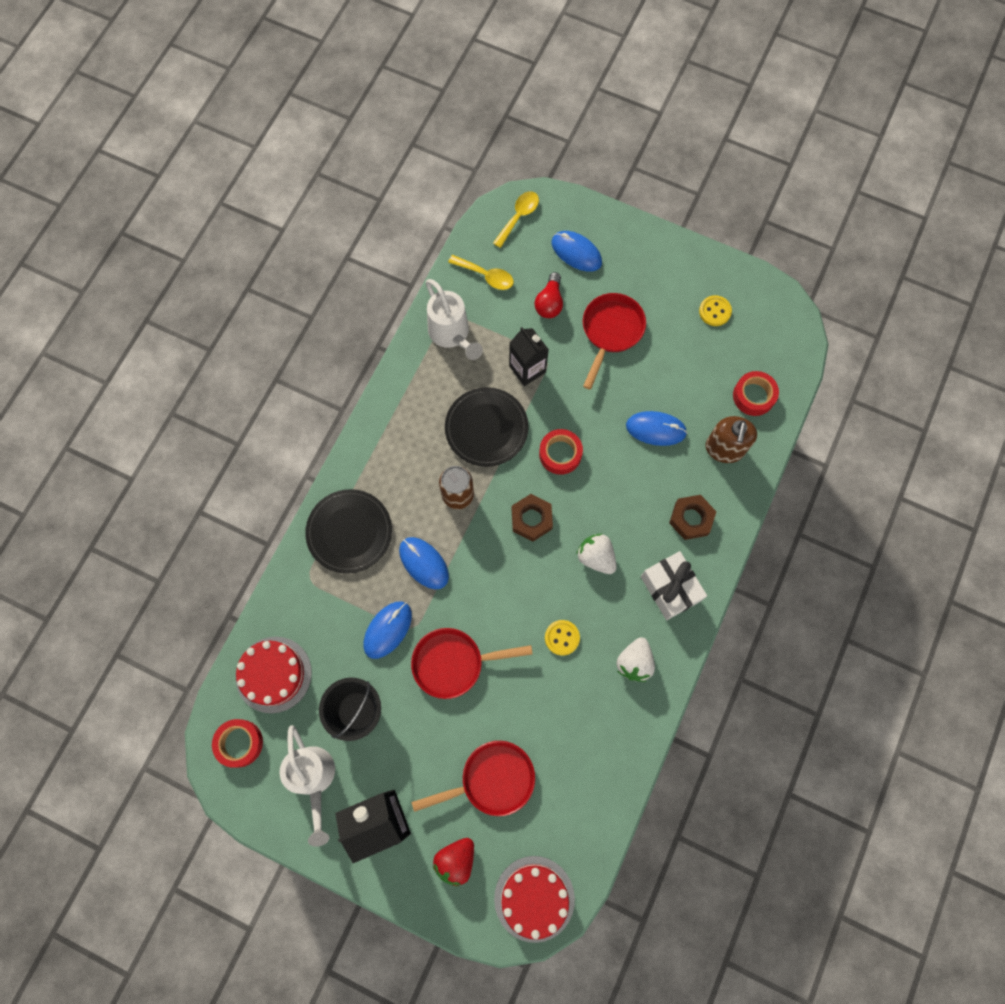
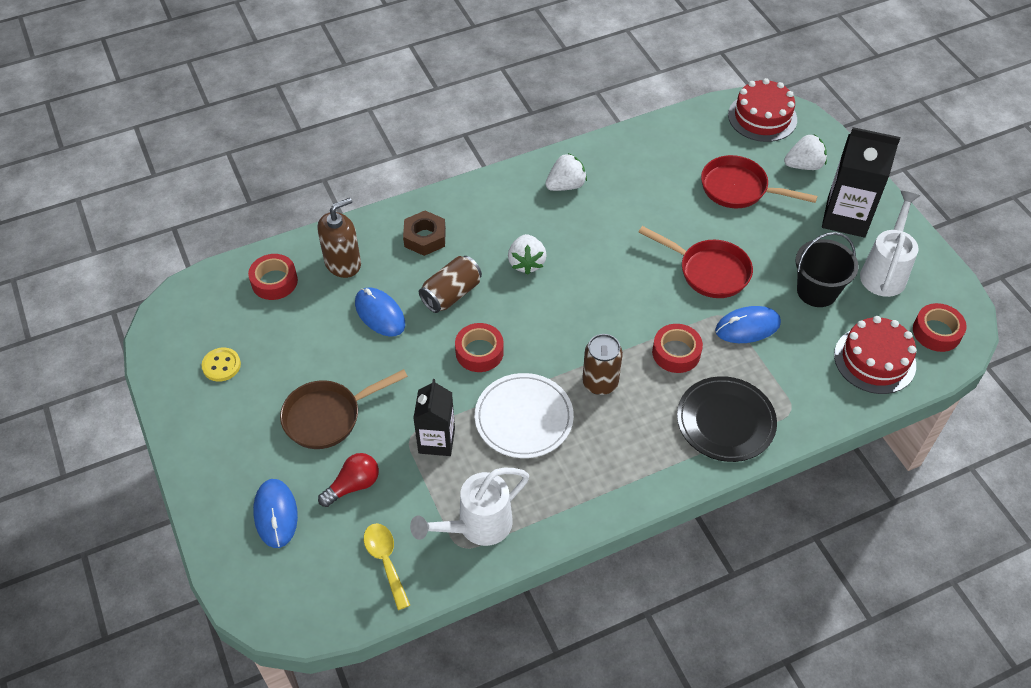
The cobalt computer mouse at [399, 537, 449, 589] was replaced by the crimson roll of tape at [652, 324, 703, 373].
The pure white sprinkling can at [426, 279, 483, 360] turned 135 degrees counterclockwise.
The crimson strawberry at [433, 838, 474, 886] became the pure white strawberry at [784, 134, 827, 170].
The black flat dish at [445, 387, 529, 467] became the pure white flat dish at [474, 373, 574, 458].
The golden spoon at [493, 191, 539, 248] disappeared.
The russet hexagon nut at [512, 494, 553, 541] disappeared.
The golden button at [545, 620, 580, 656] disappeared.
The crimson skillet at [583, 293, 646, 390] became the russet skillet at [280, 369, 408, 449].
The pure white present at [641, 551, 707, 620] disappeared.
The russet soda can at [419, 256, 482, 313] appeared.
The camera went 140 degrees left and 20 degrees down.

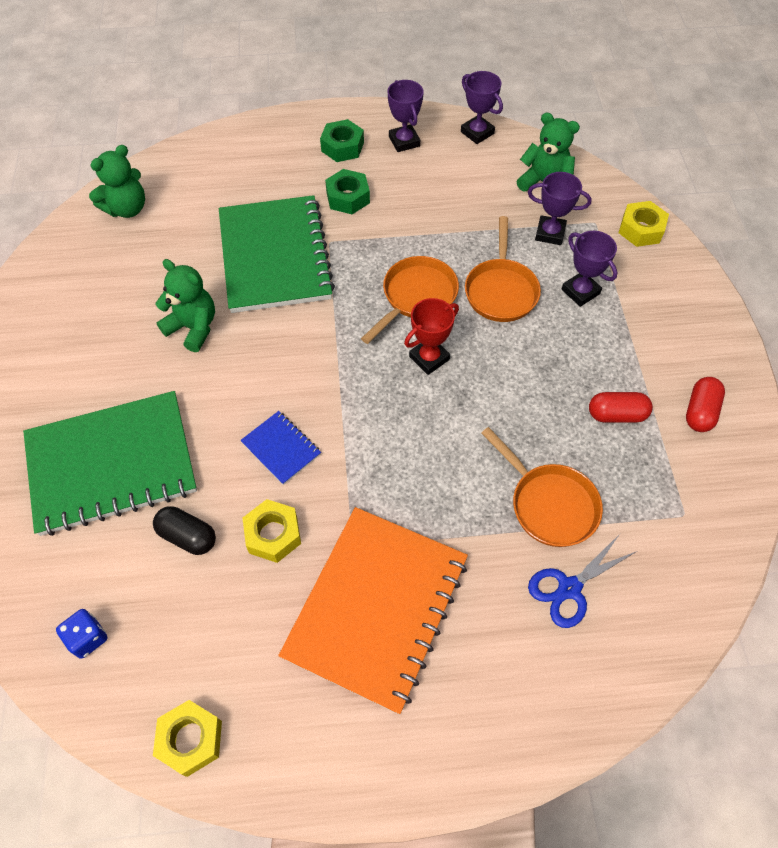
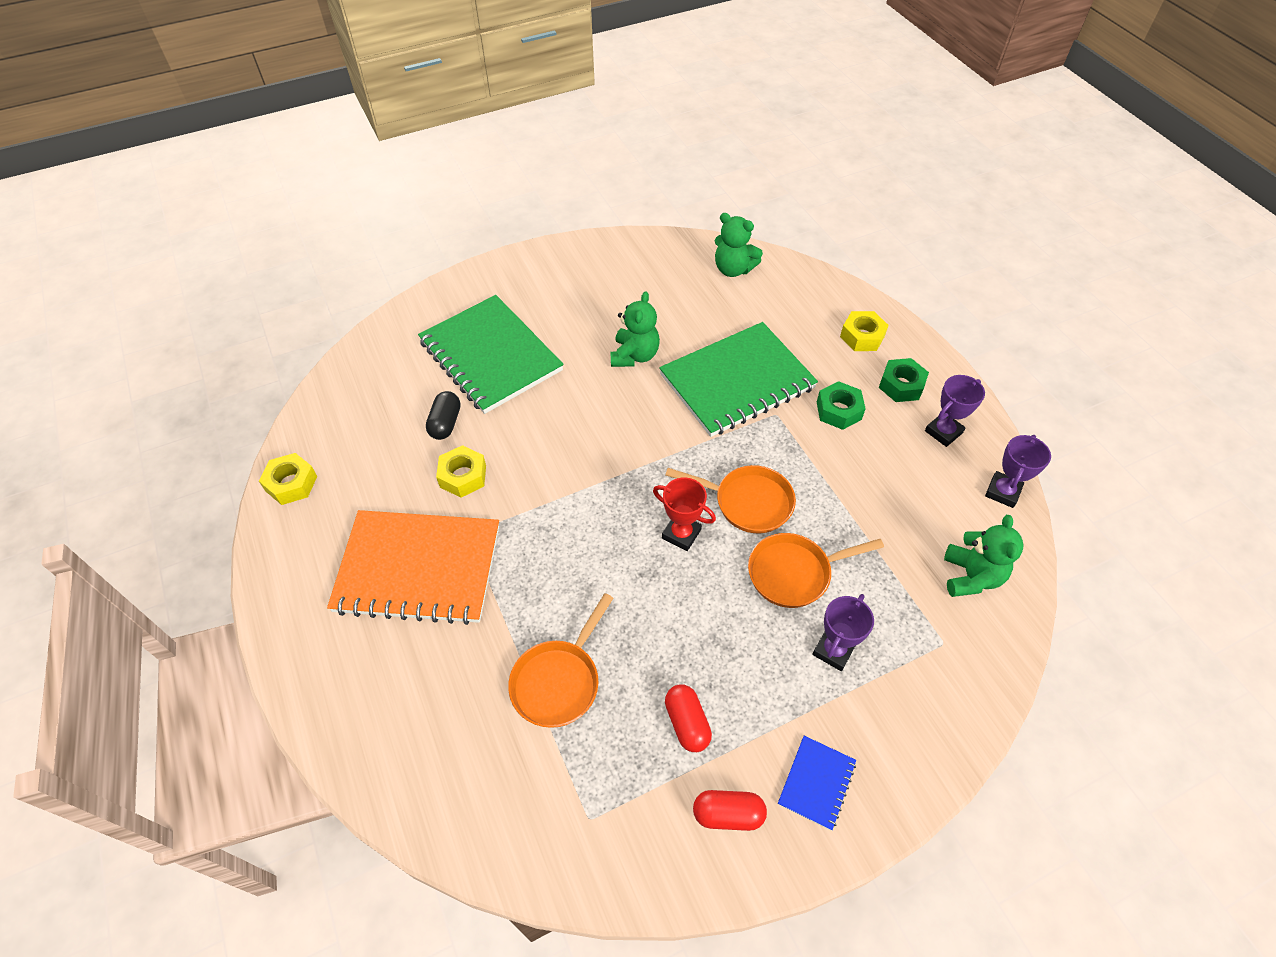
The cobalt die at [56, 609, 108, 659] disappeared.
The cobalt exercise book moved from [240, 411, 321, 485] to [778, 736, 856, 830].
The purple trophy at [528, 172, 592, 245] disappeared.
The cobalt scissors at [528, 534, 637, 628] disappeared.
The golden hexagon nut moved from [618, 201, 669, 247] to [840, 311, 889, 351].
The camera went 70 degrees right and 5 degrees down.

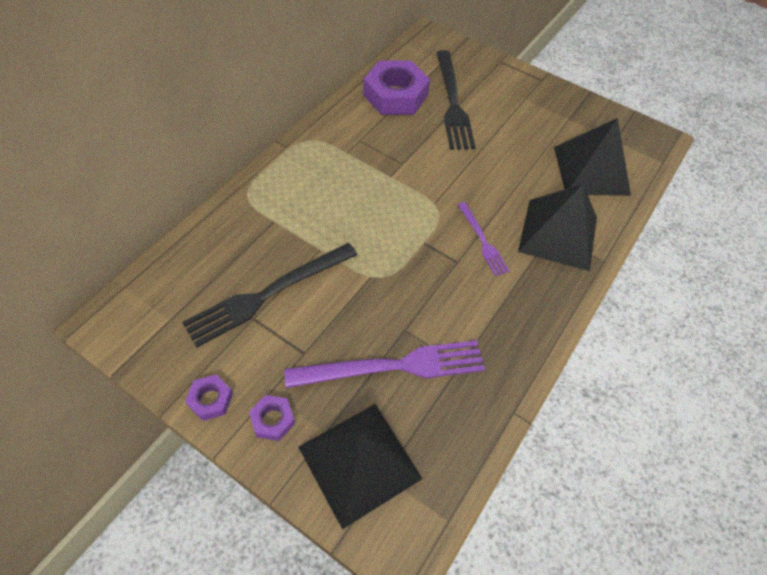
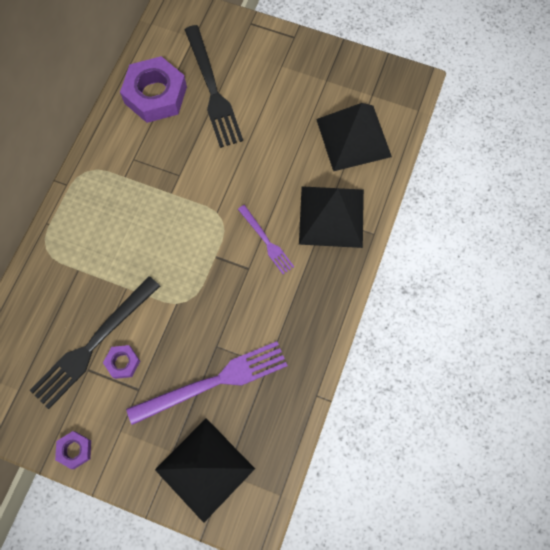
The purple hexagon nut moved from [249, 395, 295, 441] to [103, 345, 140, 379].
The camera went 10 degrees left and 15 degrees up.

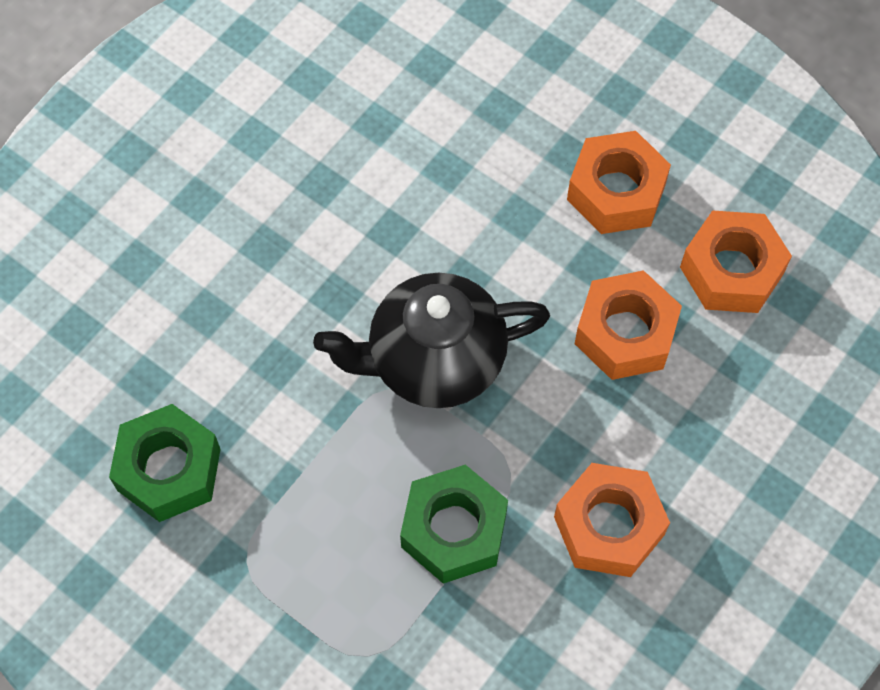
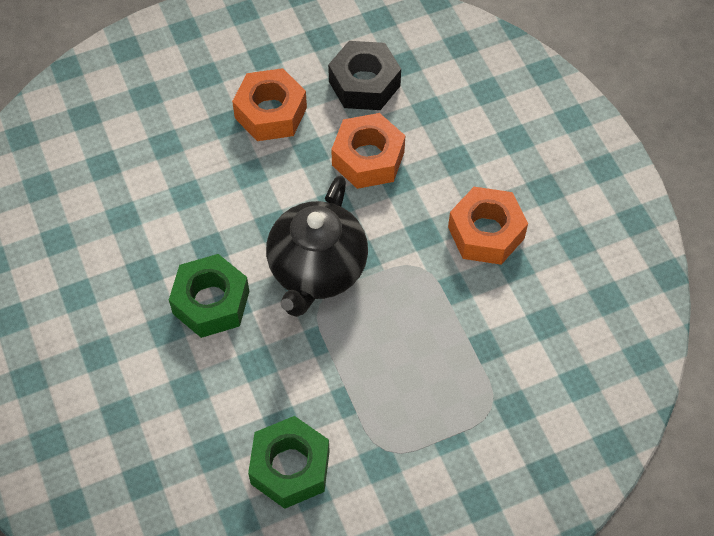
The green hexagon nut moved from [400, 465, 508, 584] to [169, 254, 249, 338].
The orange hexagon nut at [680, 210, 792, 313] became the black hexagon nut at [328, 41, 401, 110].
The camera went 60 degrees left and 5 degrees down.

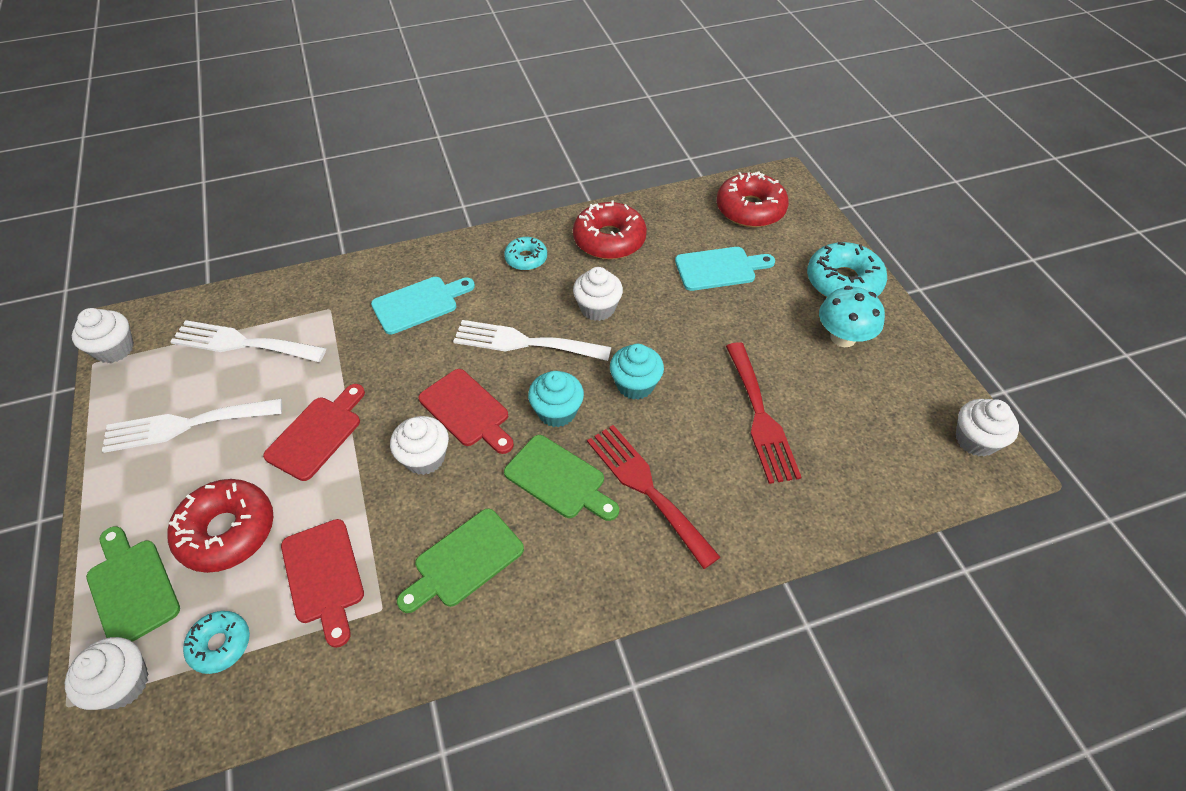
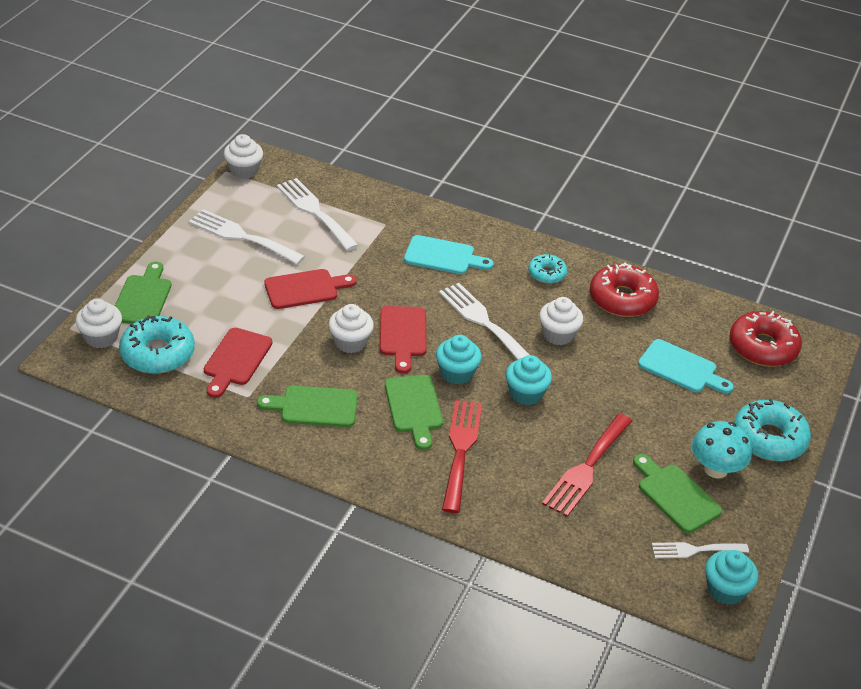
The crimson glazed donut at [168, 479, 273, 573] disappeared.
The teal glazed donut at [183, 611, 250, 674] changed to 1.74 times the size.
The pure white fairy cake at [956, 399, 1019, 457] became the teal fairy cake at [705, 550, 758, 605].
The green cutting board at [633, 454, 722, 533] appeared.
The pure white fork at [652, 542, 749, 558] appeared.
The camera went 40 degrees right and 10 degrees down.

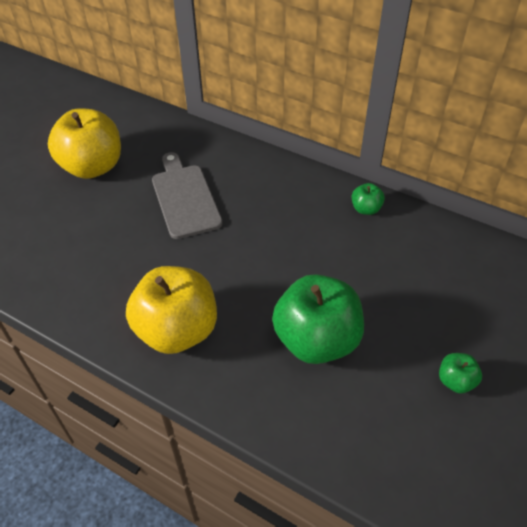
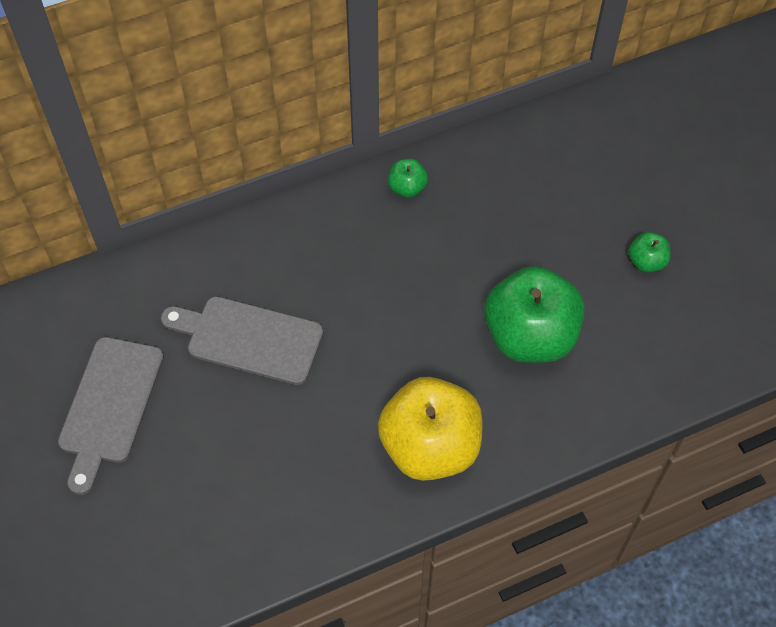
The golden apple fruit at [48, 108, 121, 179] was replaced by the ash-grey cutting board at [58, 337, 164, 495].
The camera went 55 degrees left and 10 degrees up.

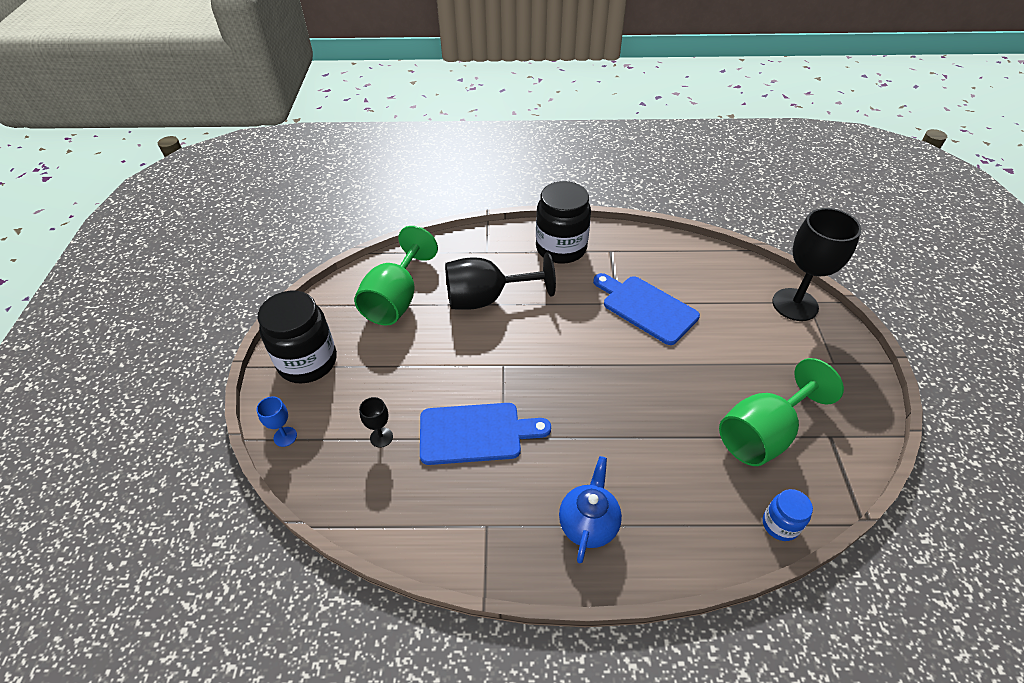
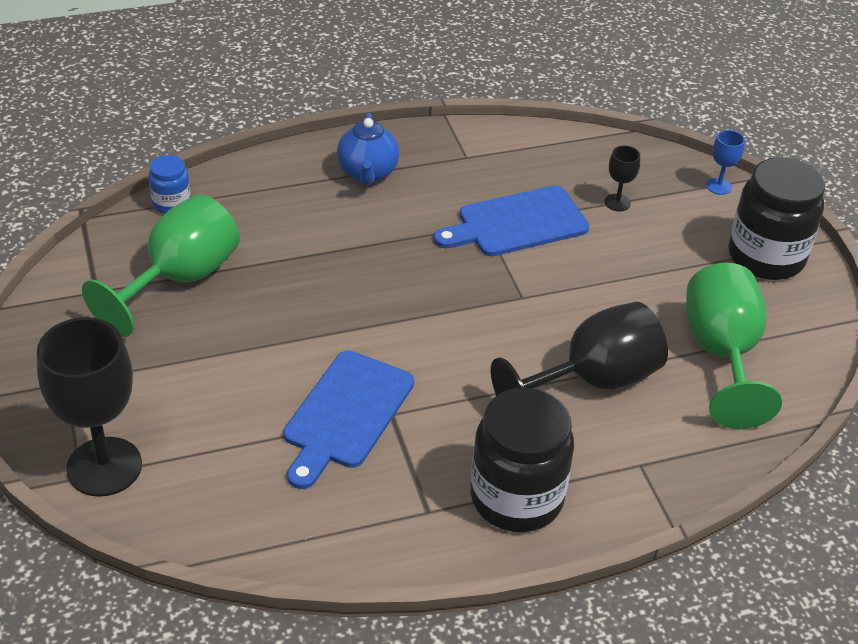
The cobalt cutting board at [593, 273, 700, 345] turned 90 degrees clockwise.
The camera went 160 degrees right and 5 degrees down.

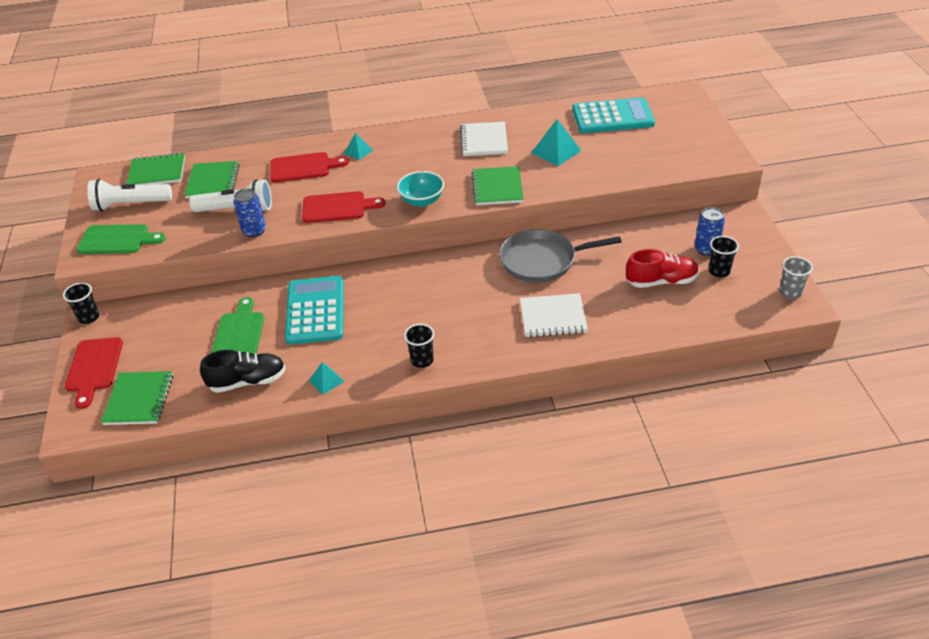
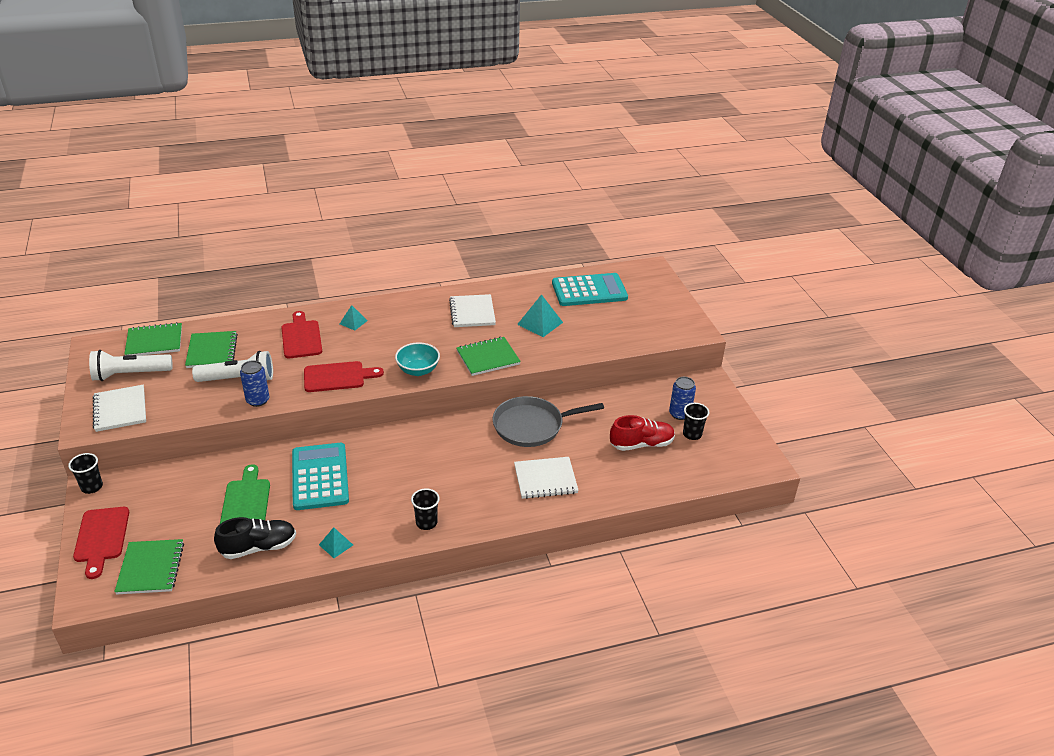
The green cutting board at [77, 224, 166, 254] was replaced by the pure white exercise book at [93, 385, 146, 432].
The crimson cutting board at [270, 152, 349, 182] turned 90 degrees counterclockwise.
The green exercise book at [471, 166, 524, 205] turned 75 degrees clockwise.
The ash-grey beaker at [779, 256, 813, 299] disappeared.
The camera went 10 degrees left and 5 degrees down.

